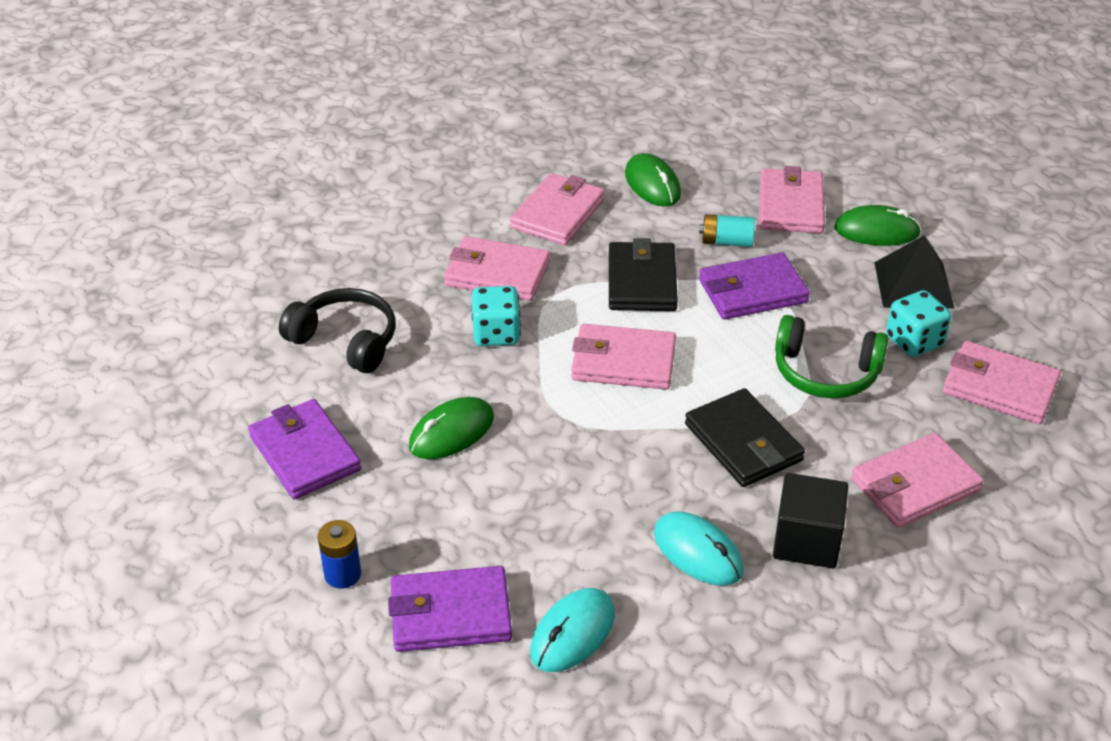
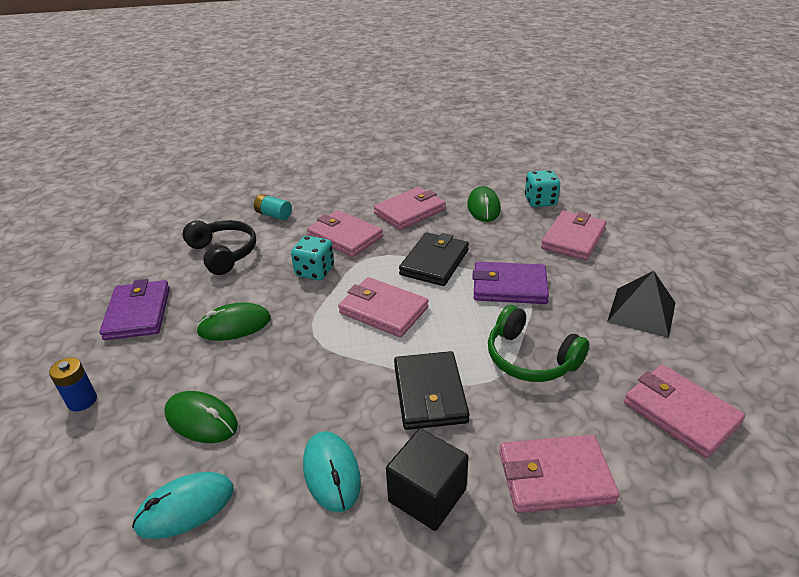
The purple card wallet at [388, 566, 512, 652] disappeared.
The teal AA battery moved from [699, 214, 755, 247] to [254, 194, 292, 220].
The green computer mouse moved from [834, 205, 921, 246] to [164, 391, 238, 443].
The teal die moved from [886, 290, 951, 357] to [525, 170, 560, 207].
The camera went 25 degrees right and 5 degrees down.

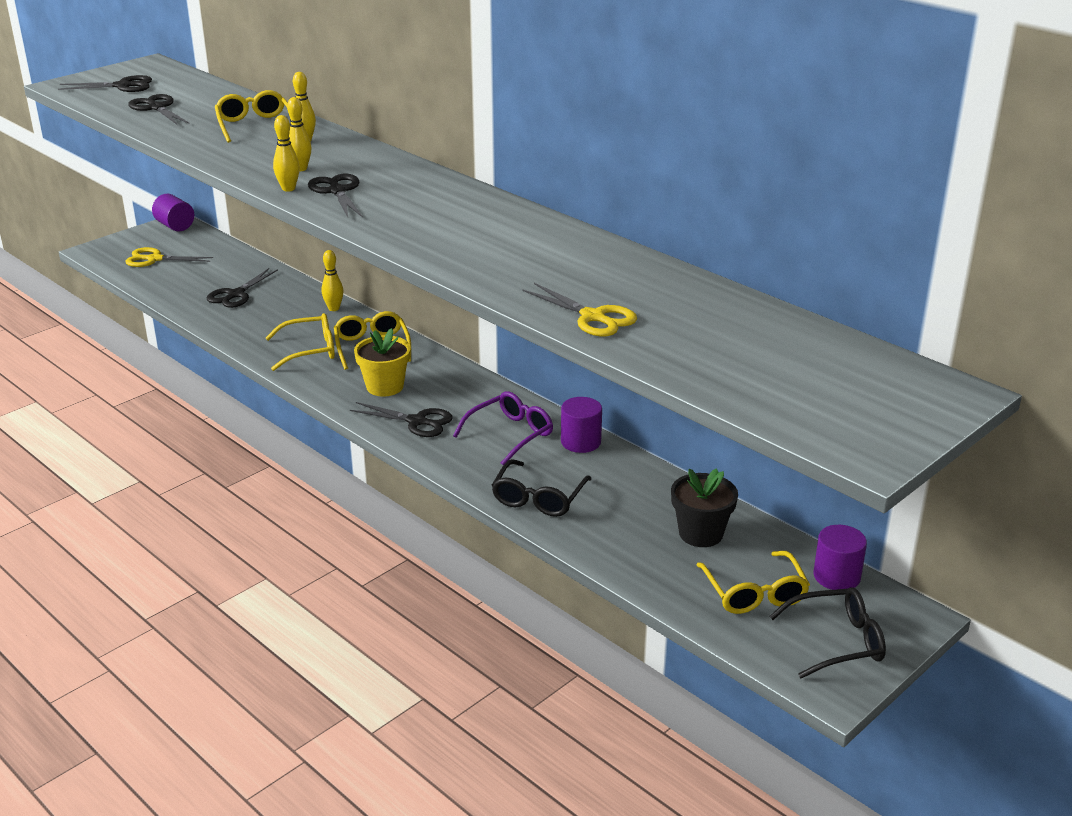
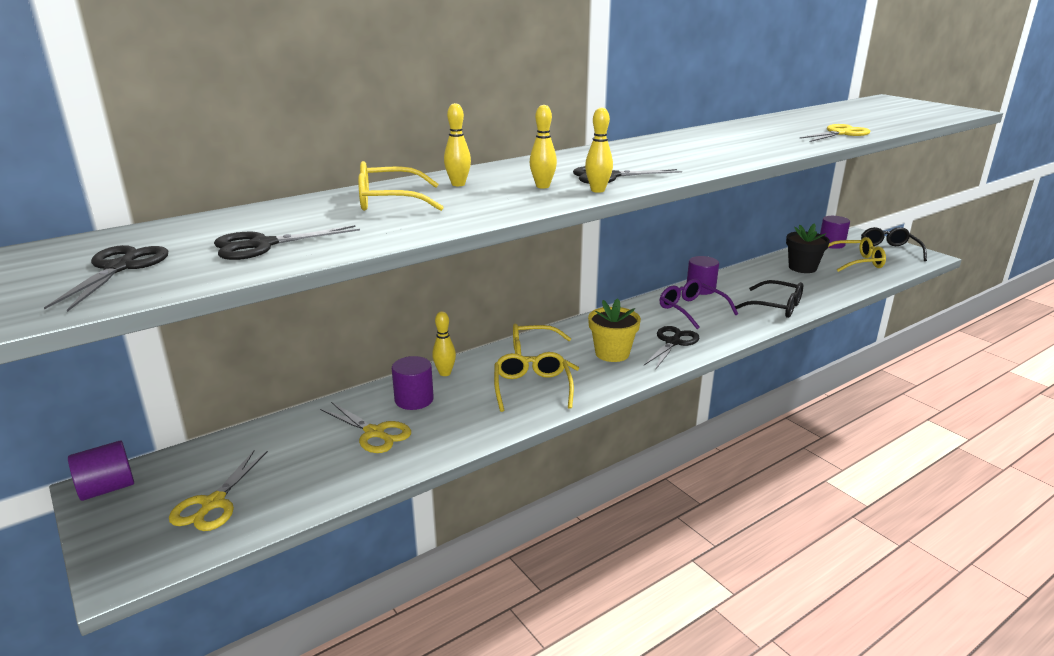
The black scissors at [207, 268, 278, 308] became the golden scissors at [320, 402, 411, 453].
The purple cylinder at [392, 356, 434, 410] appeared.
The camera went 80 degrees left and 5 degrees down.

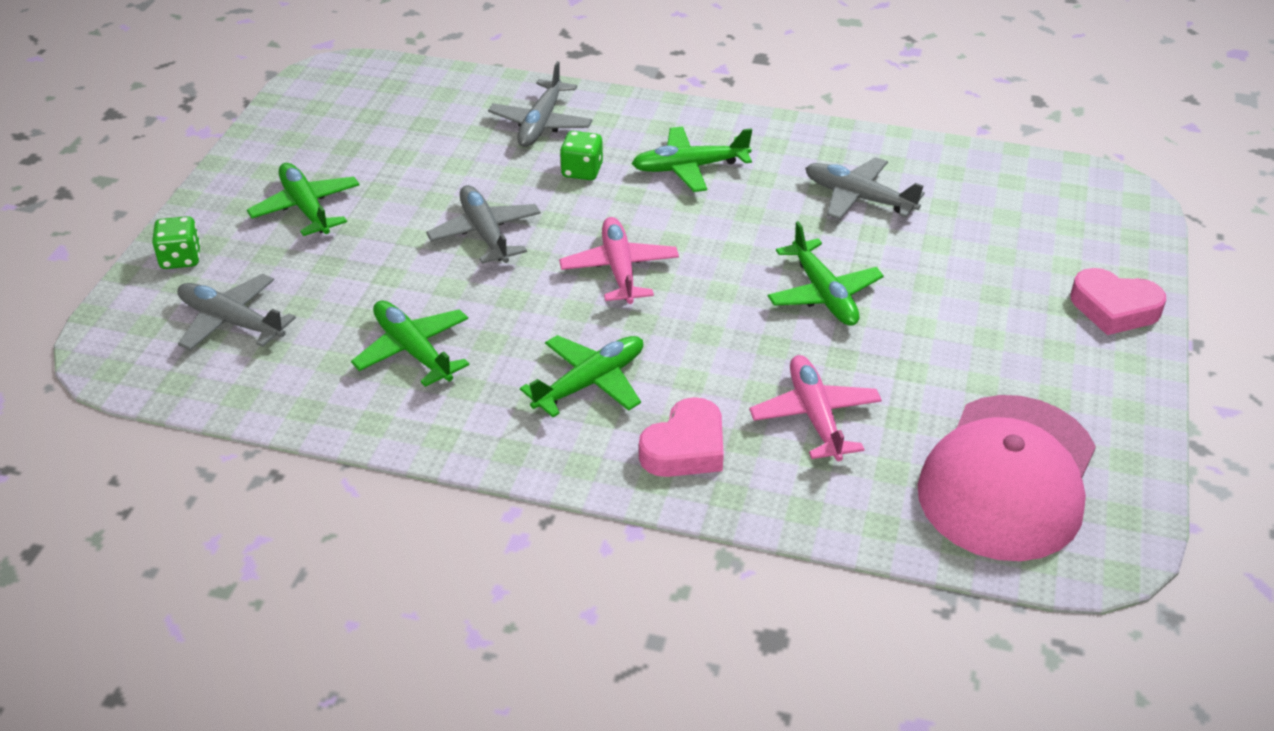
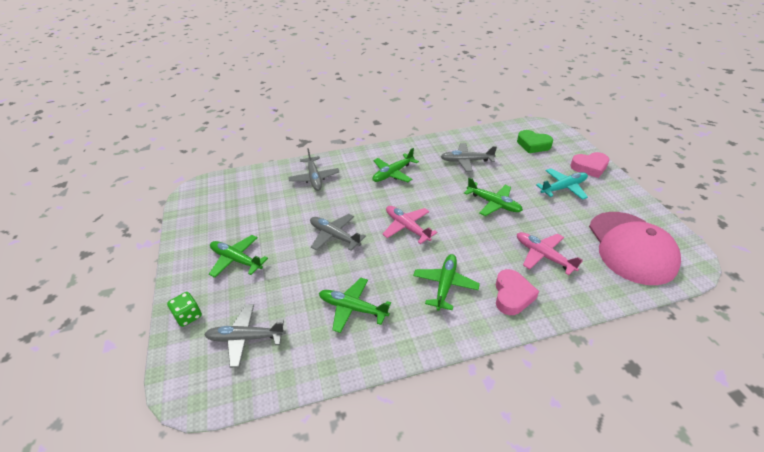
The green die at [560, 131, 603, 180] disappeared.
The green heart shape at [517, 130, 553, 153] appeared.
The teal toy plane at [536, 168, 588, 200] appeared.
The camera went 30 degrees left and 0 degrees up.

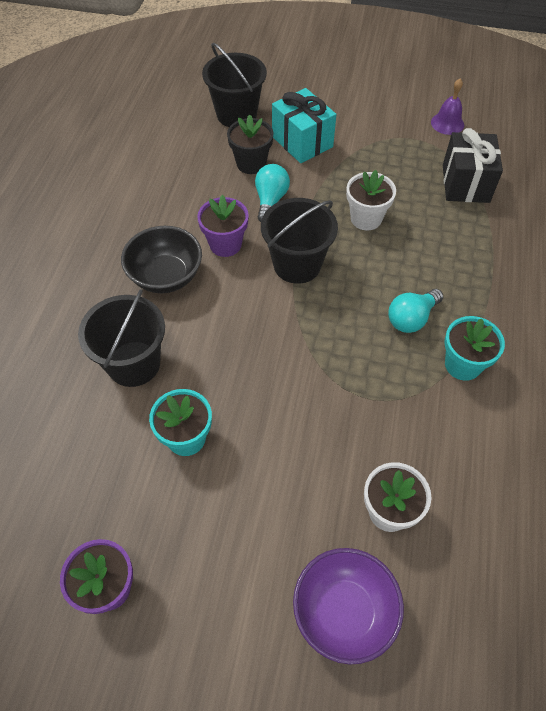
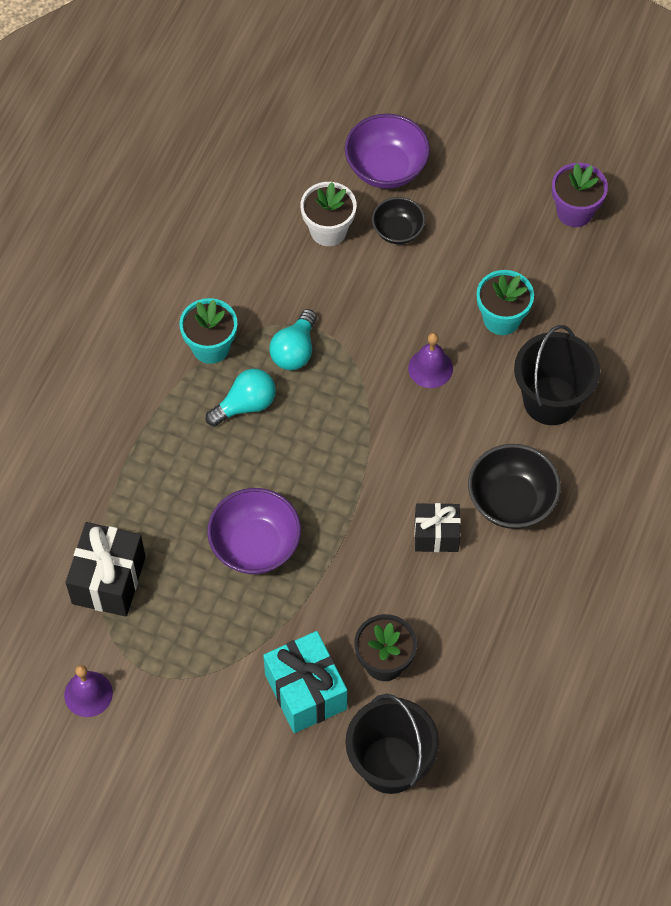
The purple flower pot at [197, 195, 249, 257] was replaced by the black present at [414, 503, 461, 552].
The teal bulb moved from [255, 164, 290, 222] to [269, 309, 317, 370].
The black bucket at [261, 198, 338, 284] disappeared.
The pure white flower pot at [346, 170, 396, 230] was replaced by the purple deep dish at [207, 488, 301, 574].
The black deep dish at [372, 197, 425, 244] appeared.
The purple school bell at [408, 333, 453, 388] appeared.
The camera went 170 degrees left and 5 degrees up.

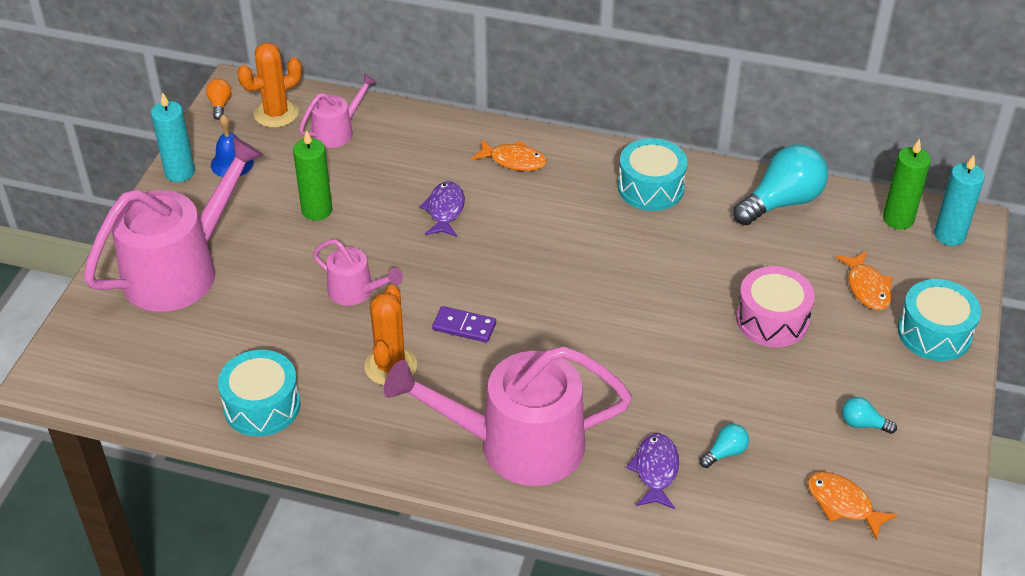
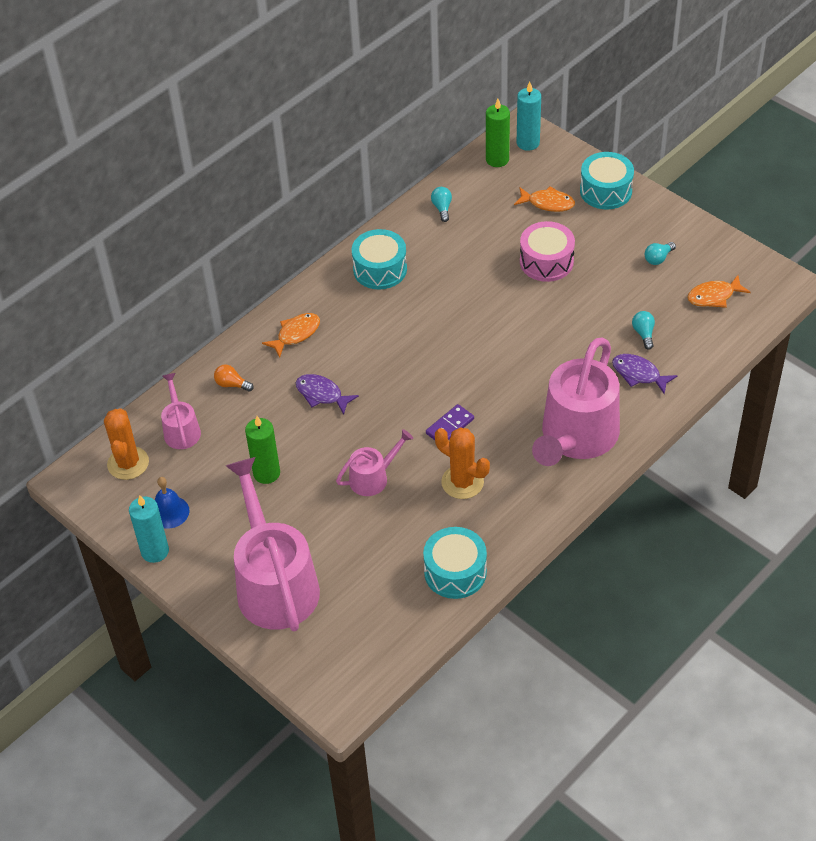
The orange bulb moved from [206, 79, 231, 120] to [214, 364, 254, 392].
The teal bulb at [733, 145, 828, 225] changed to 0.45 times the size.
The camera went 60 degrees left and 5 degrees up.

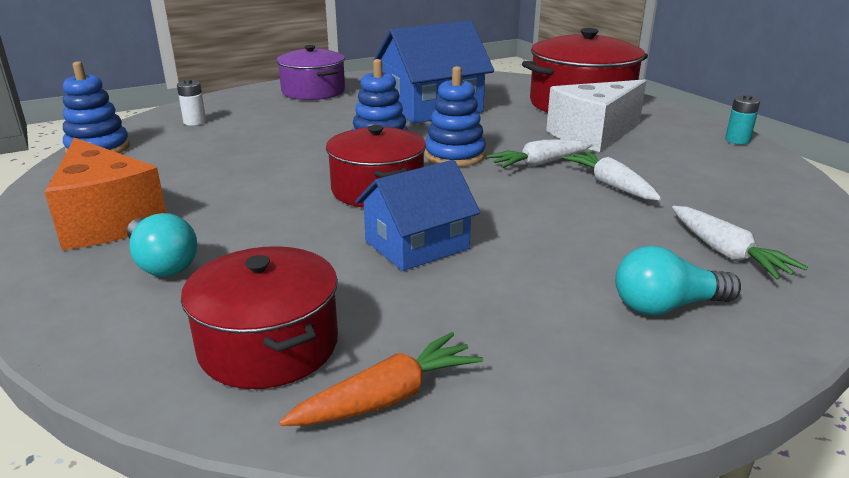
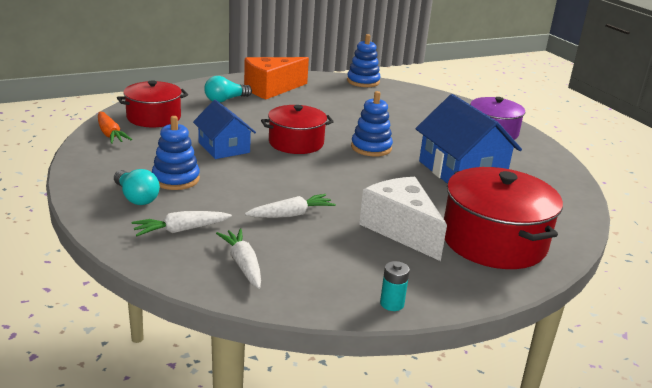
The pure white AA battery at [177, 79, 206, 126] disappeared.
The cobalt ring stacker moved from [425, 66, 486, 167] to [152, 116, 200, 190].
The pure white carrot moved from [487, 139, 593, 168] to [216, 228, 261, 289].
The teal bulb at [615, 246, 741, 316] turned 150 degrees clockwise.
The camera went 90 degrees right and 0 degrees up.

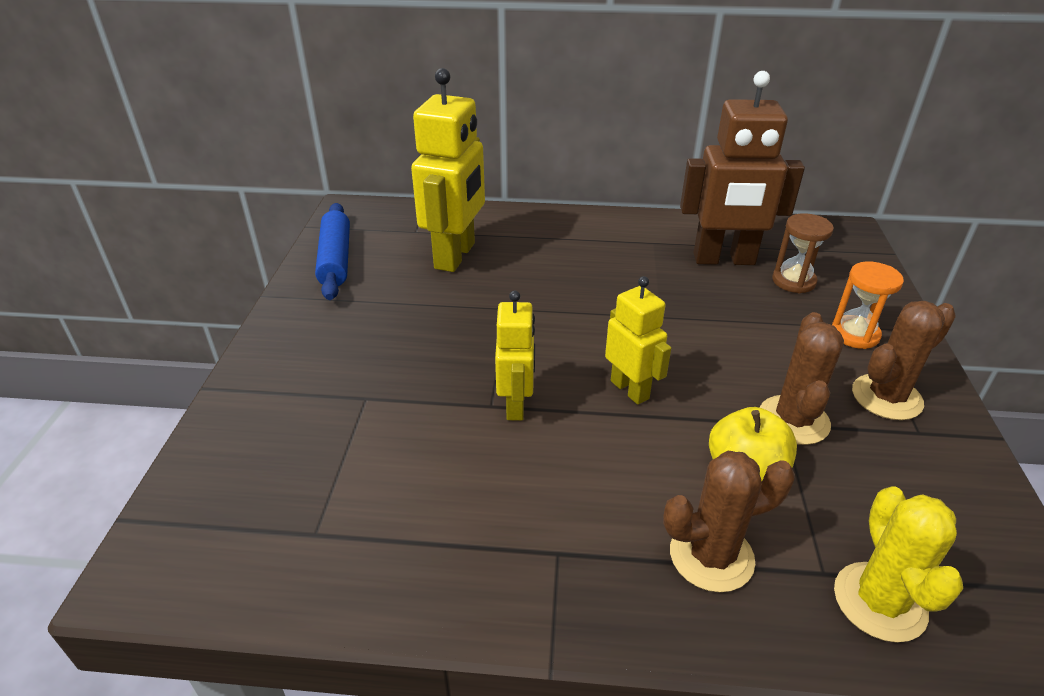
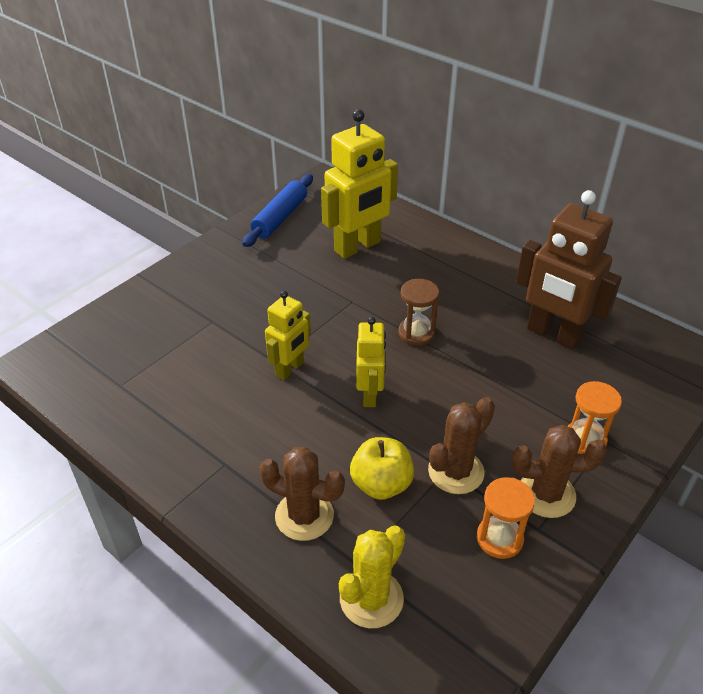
The russet hourglass moved from [772, 213, 834, 293] to [398, 279, 439, 346].
The orange hourglass at [477, 477, 535, 559] appeared.
The camera went 35 degrees right and 5 degrees up.

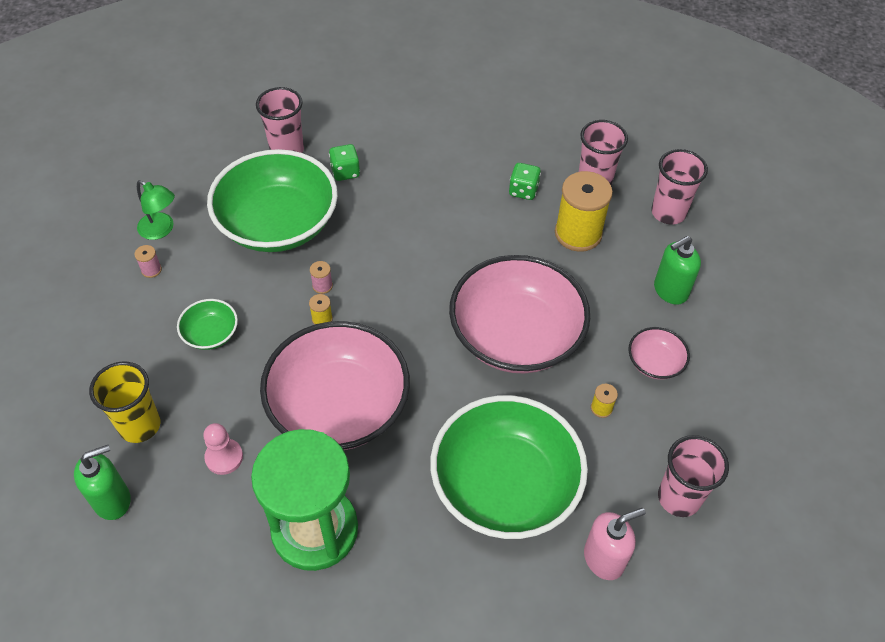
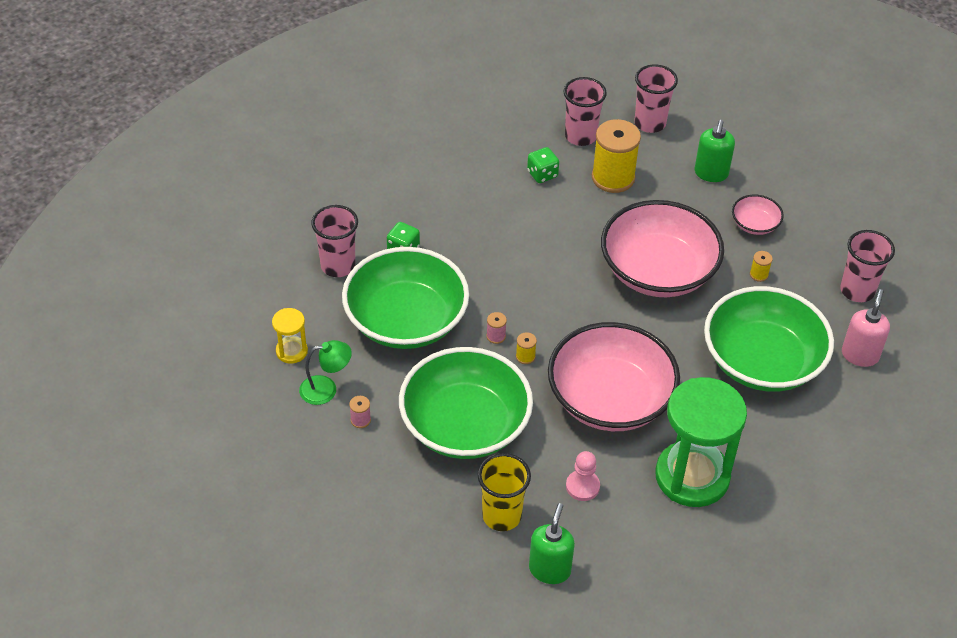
The green deep dish at [177, 299, 238, 350] changed to 2.30 times the size.
The golden hourglass at [272, 308, 308, 364] appeared.
The camera went 45 degrees left and 5 degrees down.

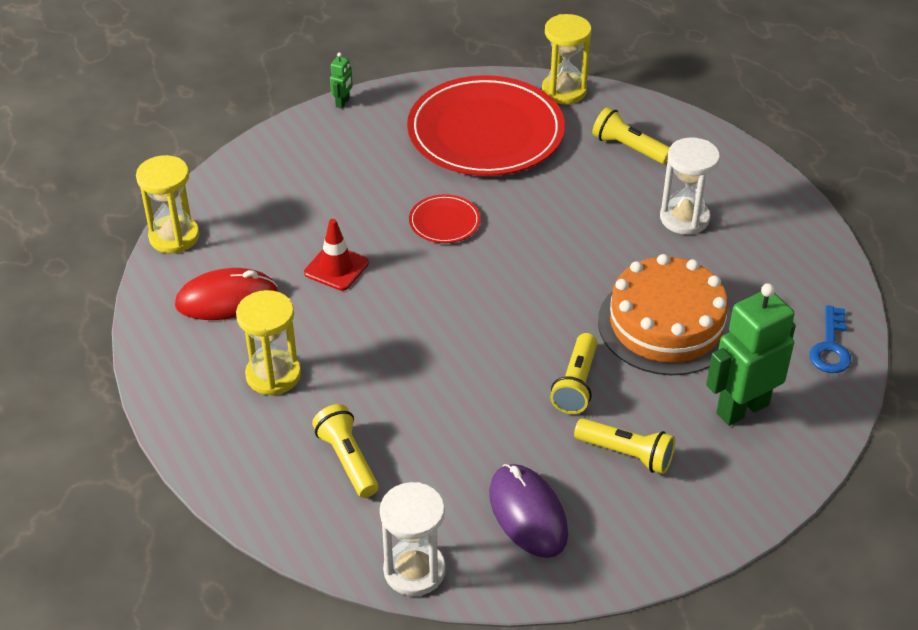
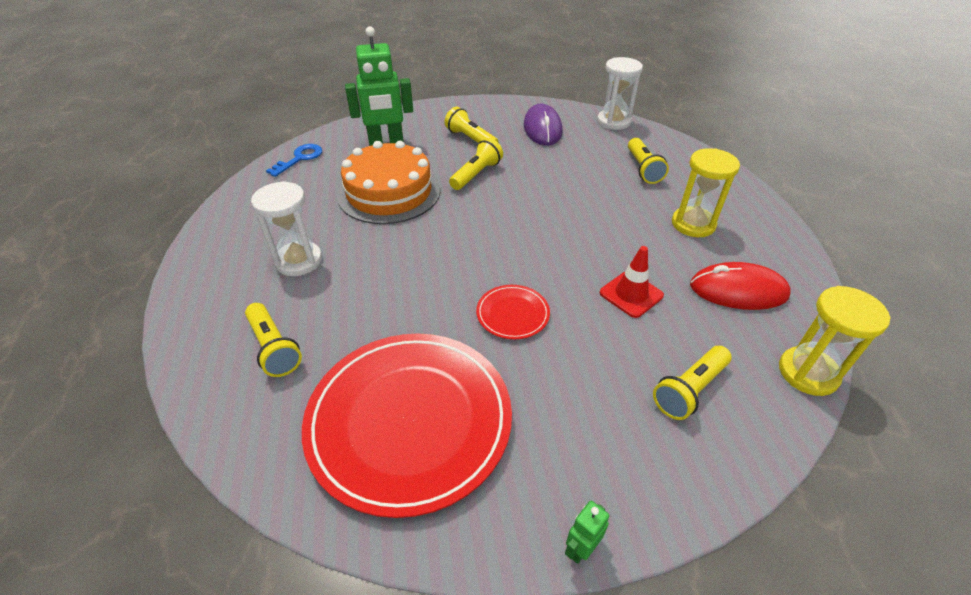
The golden hourglass at [542, 14, 592, 104] disappeared.
The golden pocket torch at [653, 346, 731, 420] appeared.
The camera went 160 degrees left and 0 degrees up.

